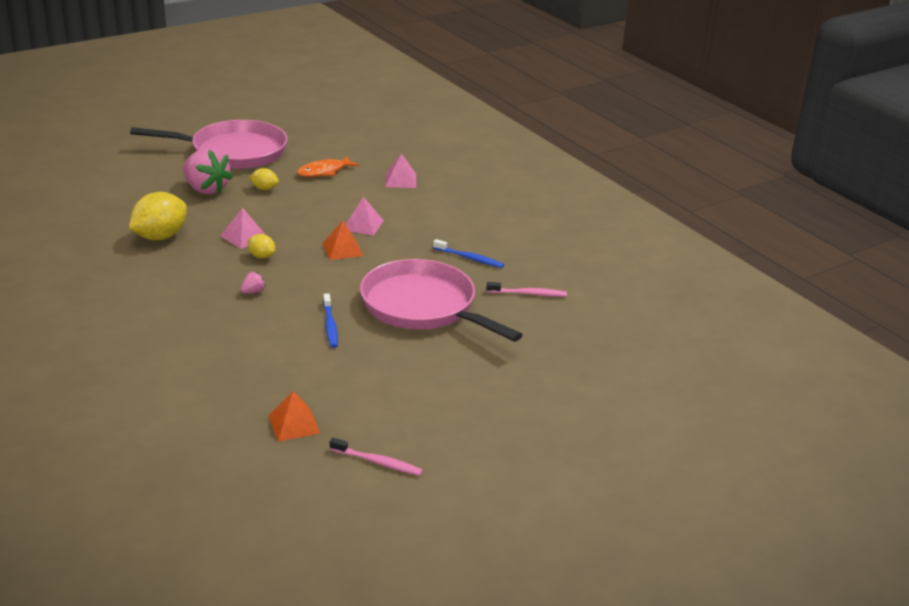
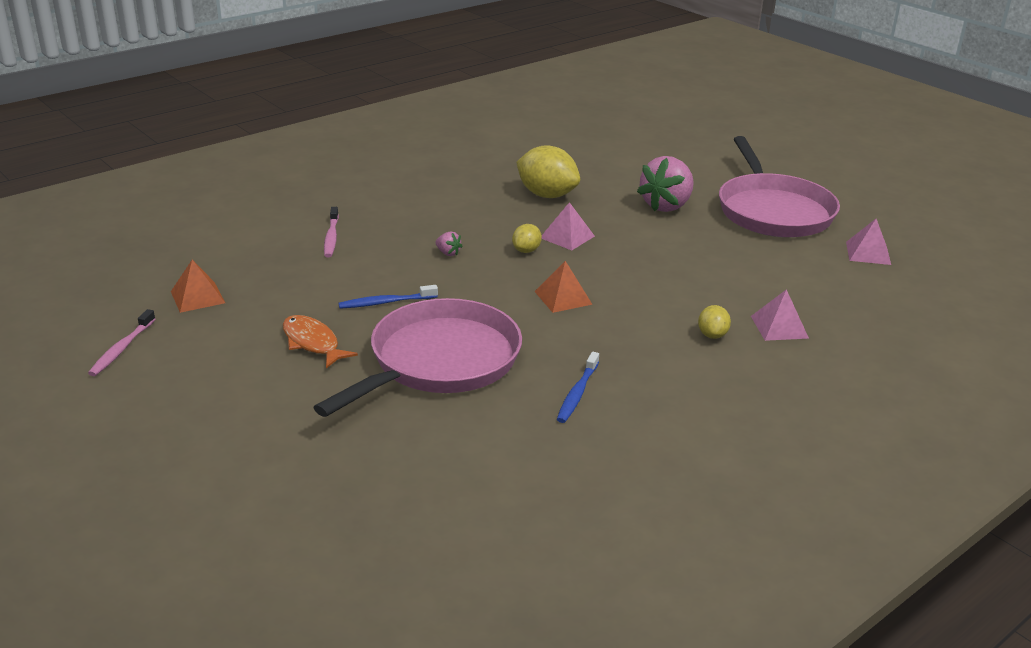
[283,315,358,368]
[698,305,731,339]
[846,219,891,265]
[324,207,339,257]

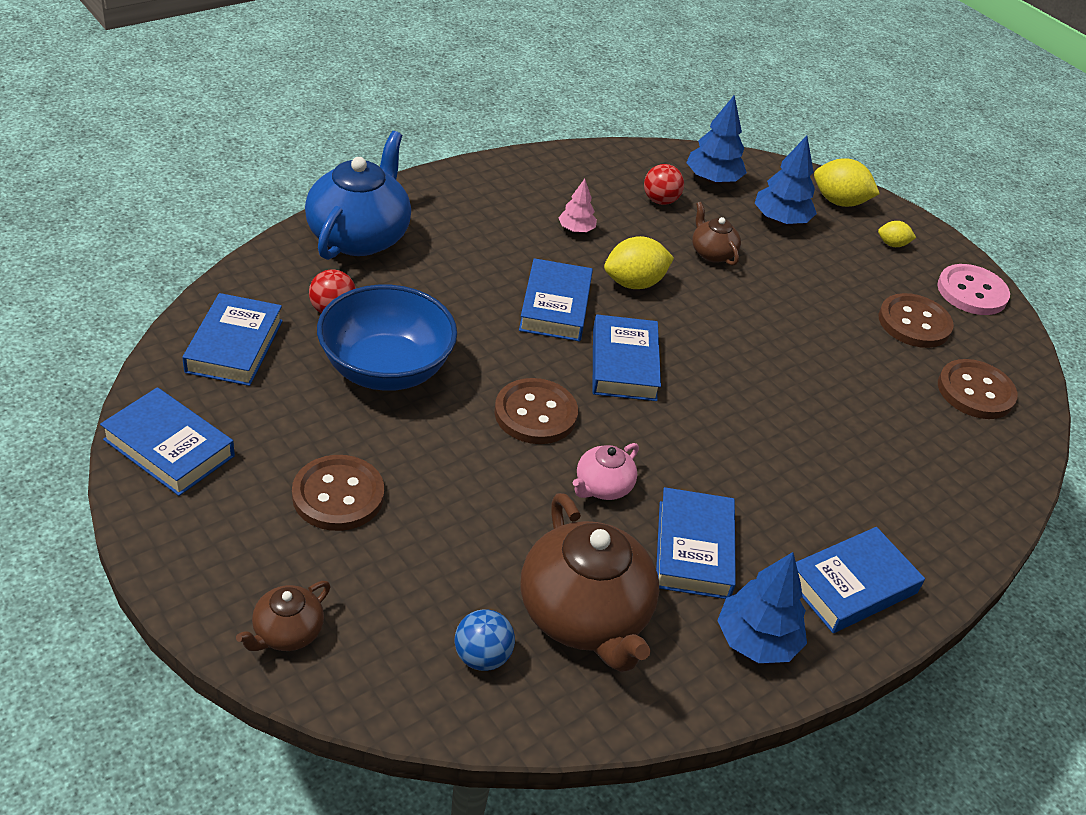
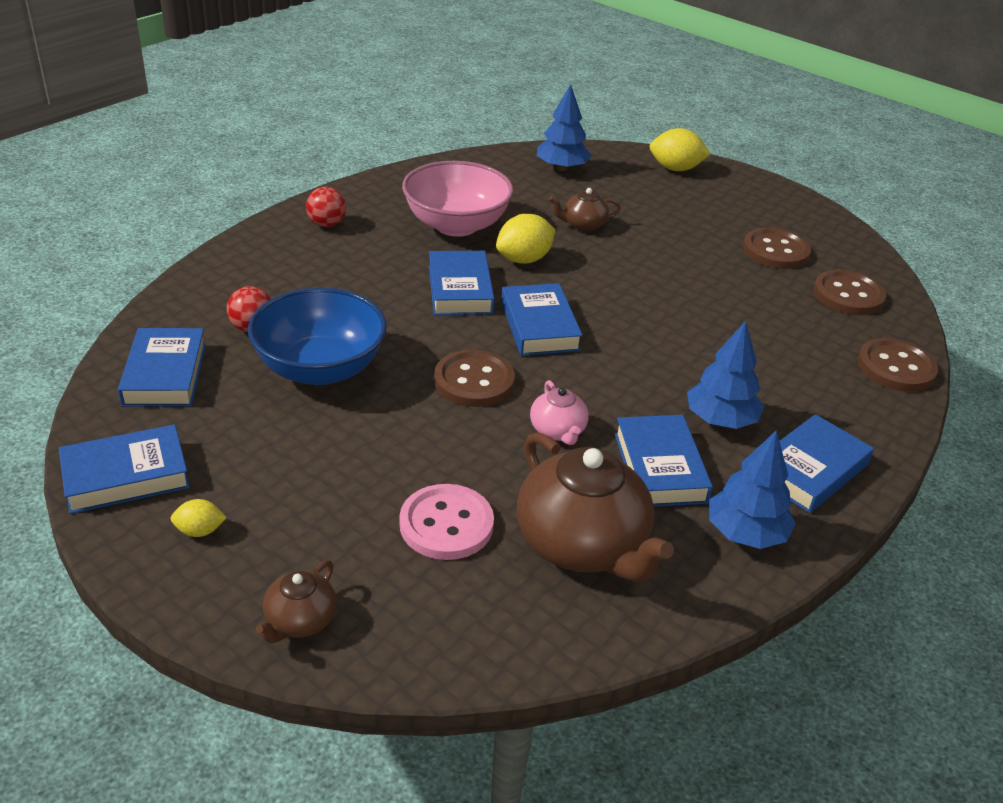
[305,131,411,260] (first image)
[687,321,764,429]
[306,187,346,227]
[402,161,513,237]
[549,188,621,231]
[170,499,227,537]
[399,484,494,560]
[59,424,190,514]
[530,380,589,445]
[858,338,938,392]
[454,609,515,671] (first image)

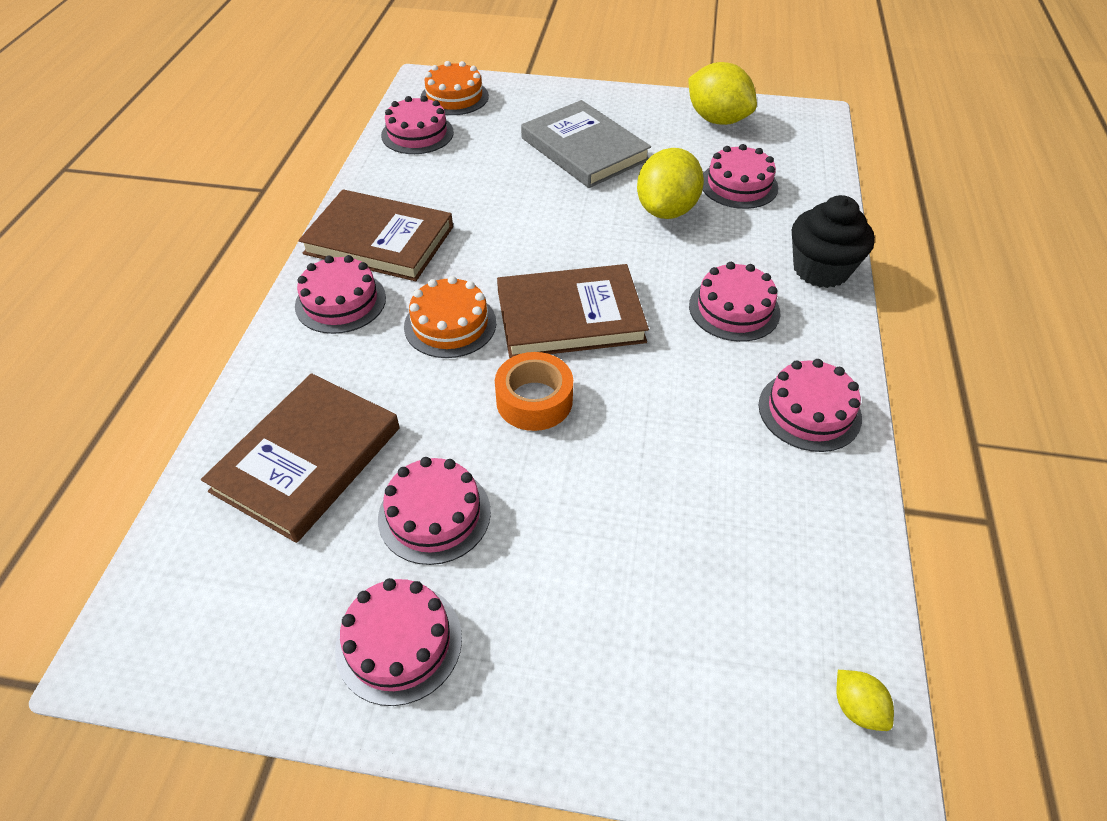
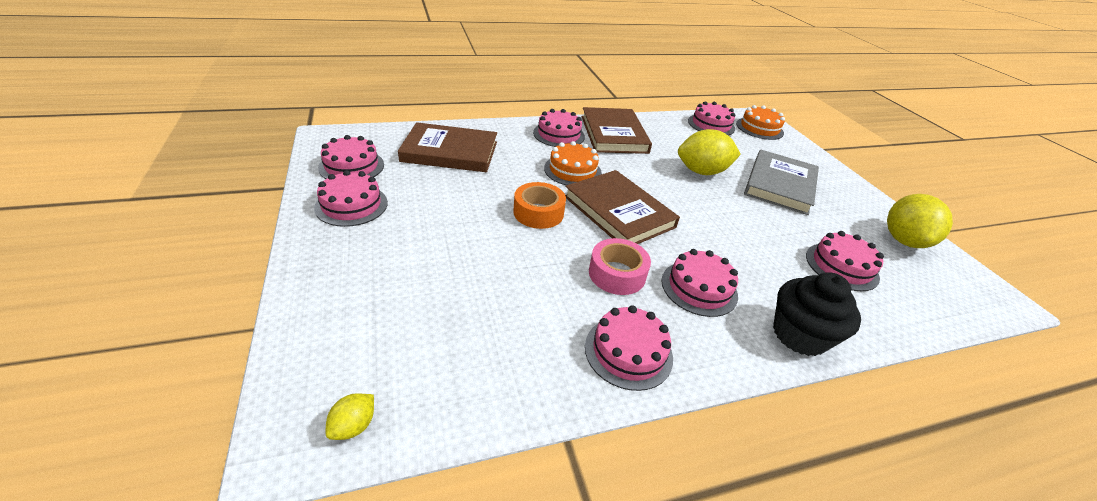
[678,129,741,175]
[318,135,384,179]
[589,238,651,295]

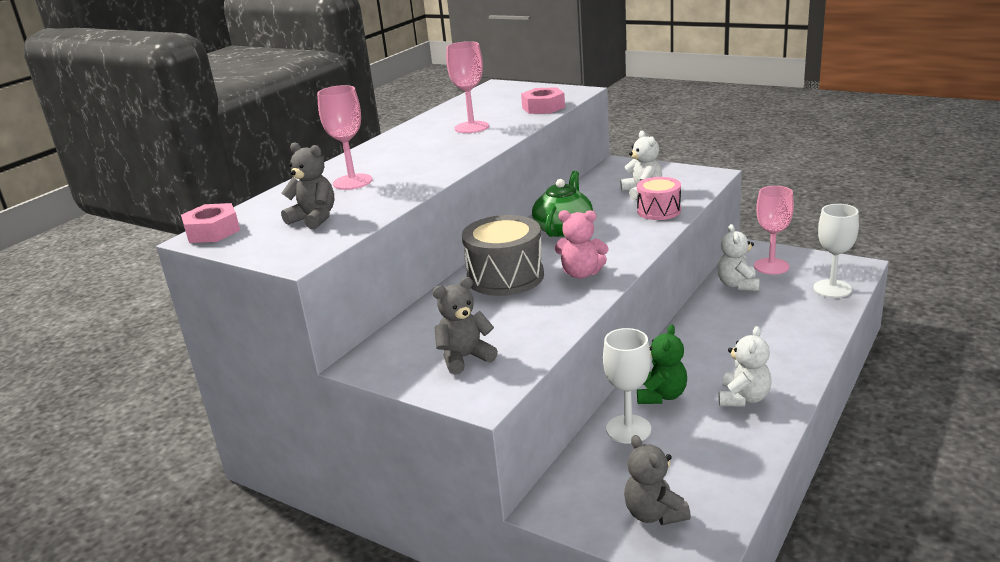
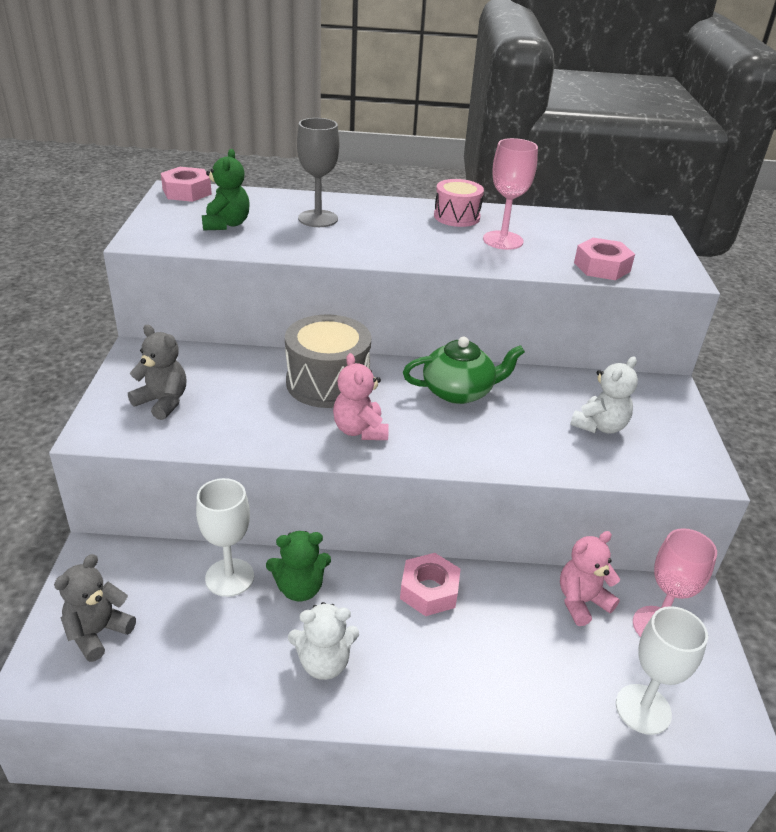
[297,118,339,227]
[202,149,250,231]
[434,179,484,227]
[560,531,620,626]
[400,553,461,616]

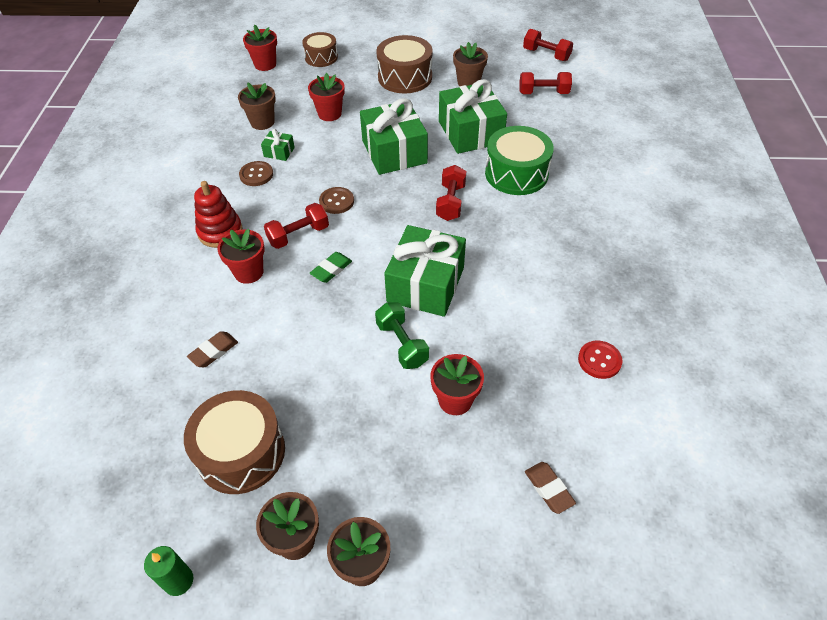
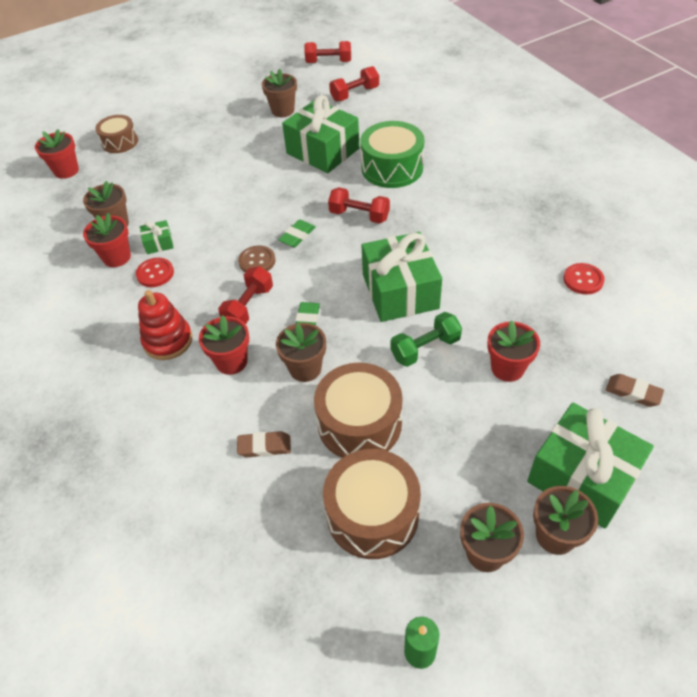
[314,363,403,458]
[83,213,131,267]
[527,403,654,529]
[136,258,174,287]
[328,187,390,224]
[391,312,462,367]
[237,431,291,457]
[278,220,315,247]
[276,323,326,382]

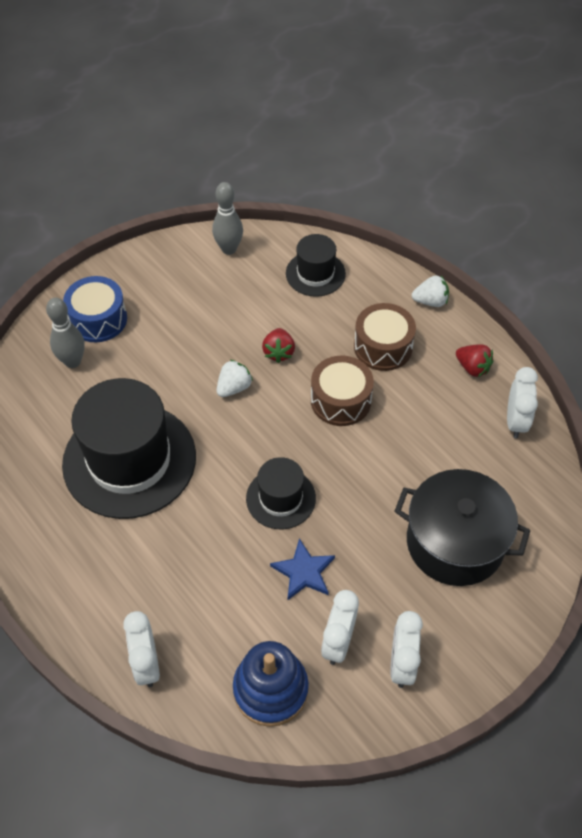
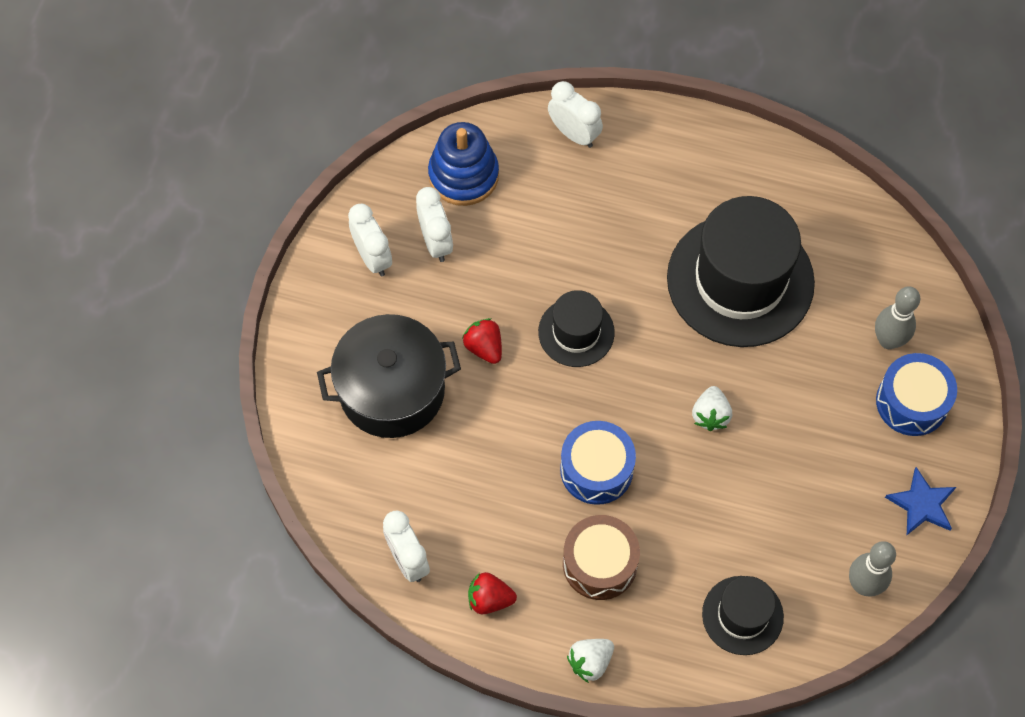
[462,318,502,364]
[560,421,636,505]
[885,467,956,535]

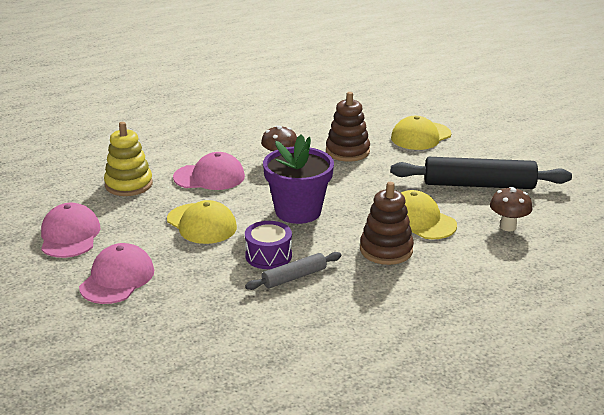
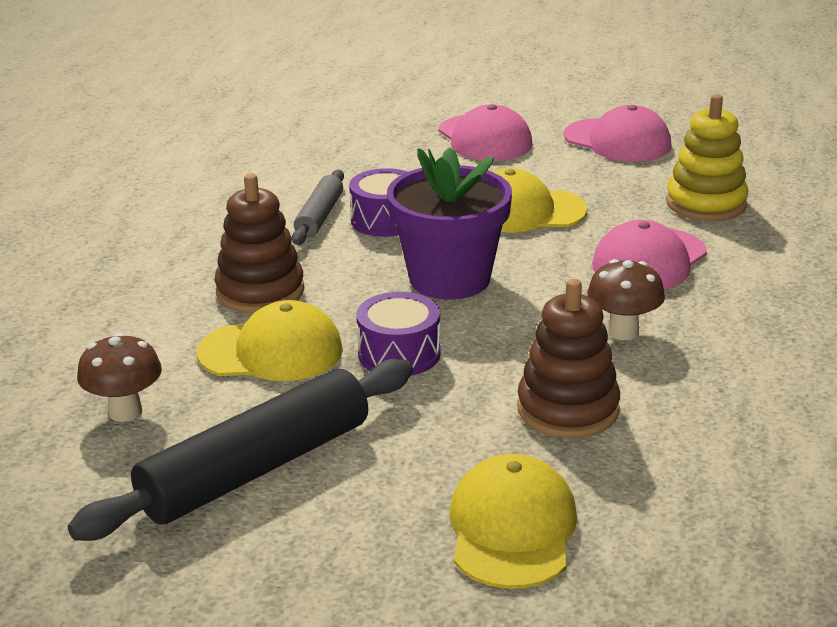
[356,292,441,376]

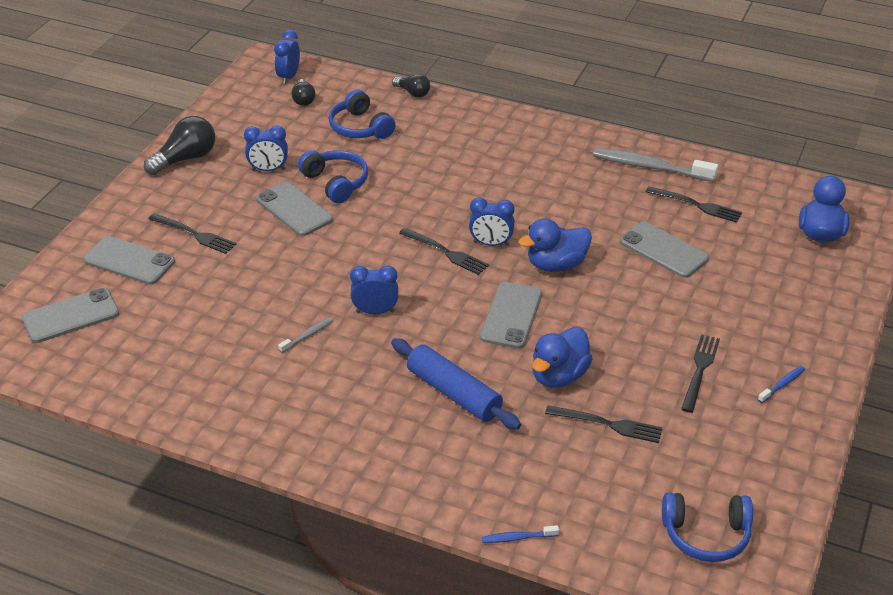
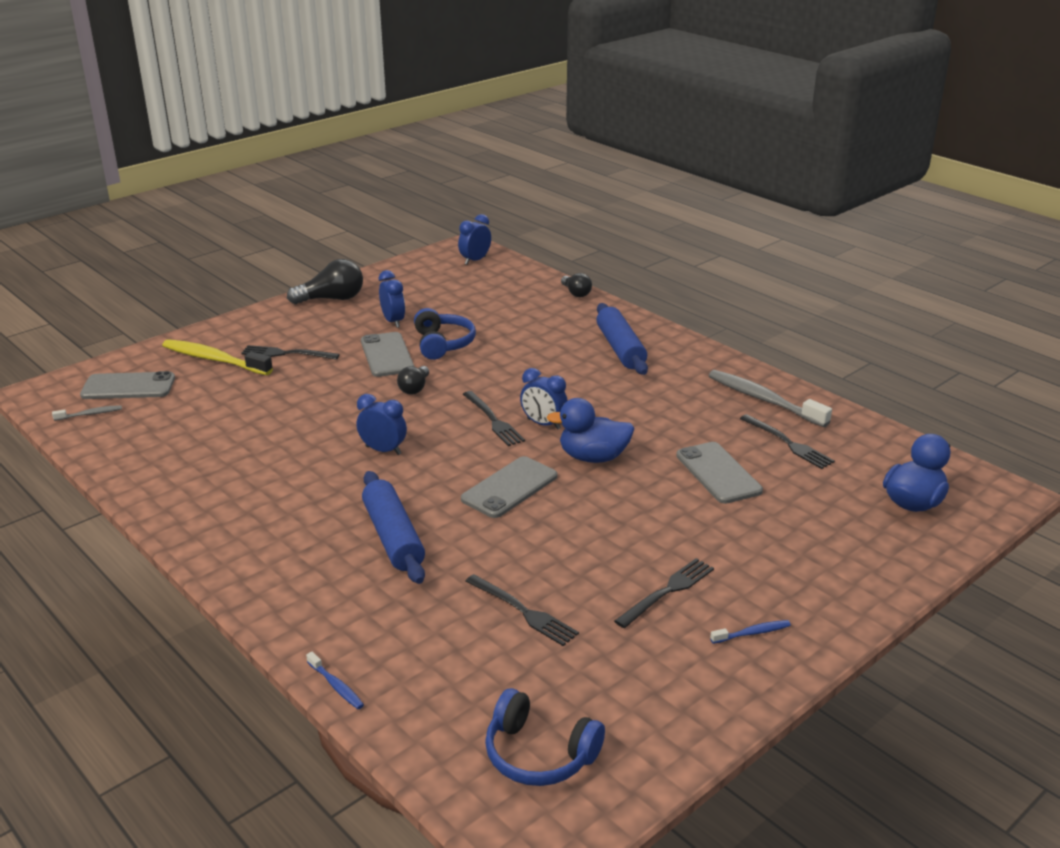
[397,366,429,394]
[329,89,395,139] (first image)
[379,270,405,328]
[241,345,340,360]
[162,339,273,375]
[52,405,122,421]
[532,327,593,388] (first image)
[306,651,364,709]
[596,303,648,375]

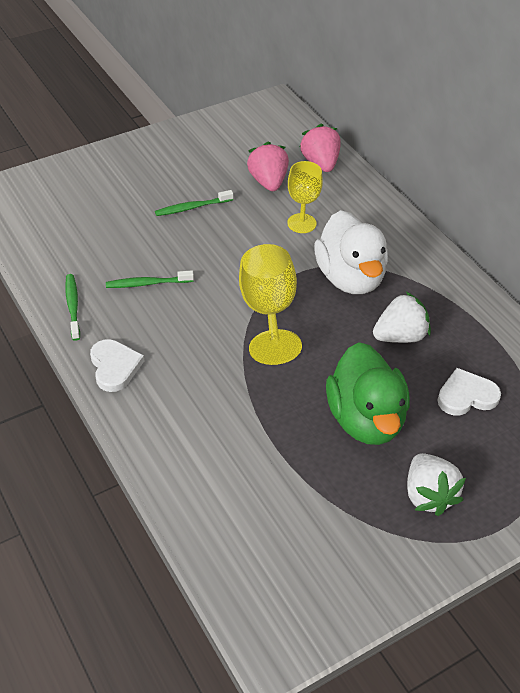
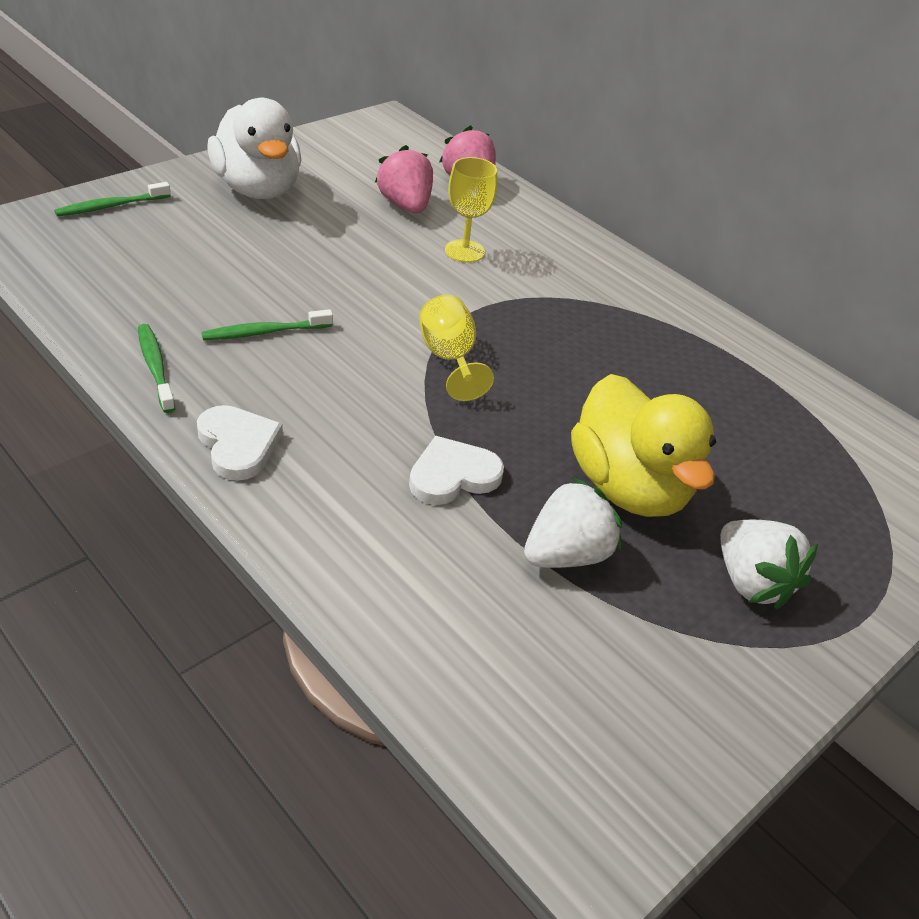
[54,182,171,217]
[208,98,301,199]
[419,295,494,401]
[524,477,622,568]
[571,374,716,517]
[409,436,504,505]

